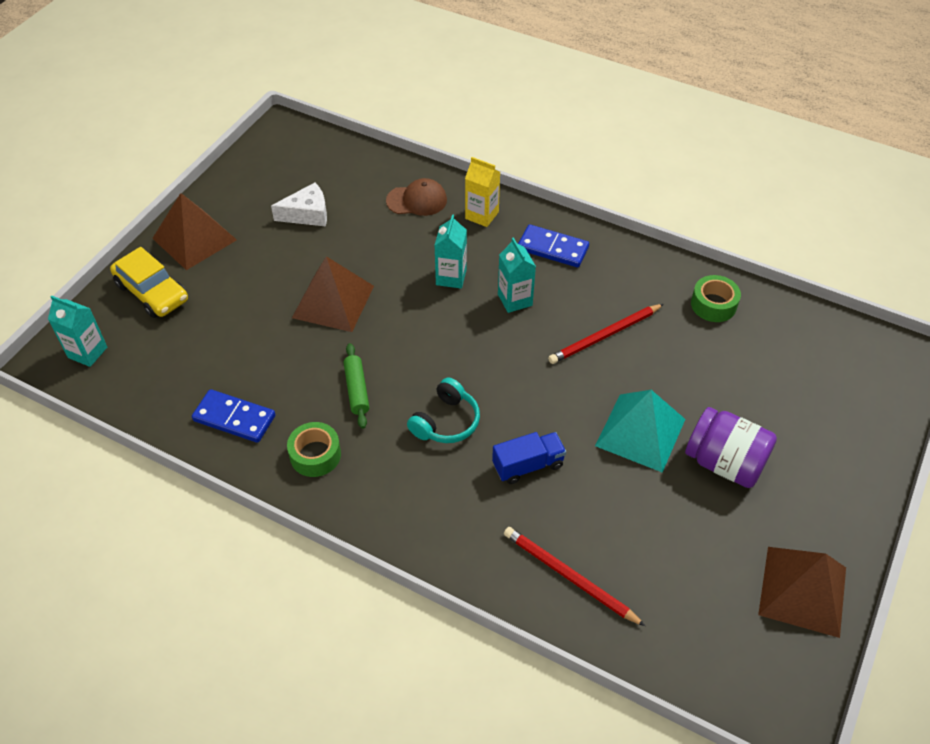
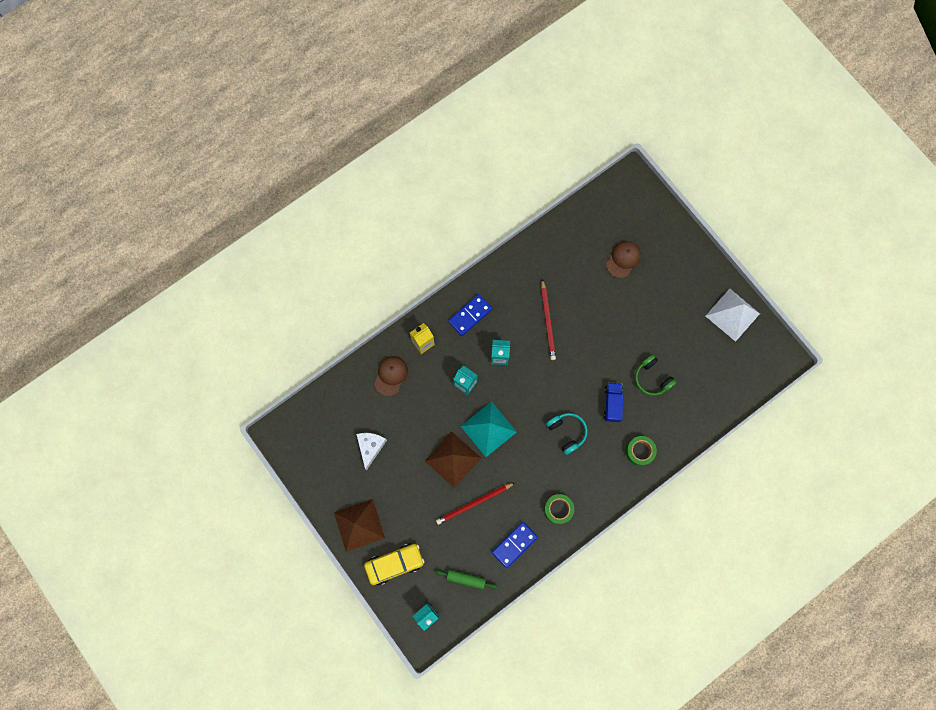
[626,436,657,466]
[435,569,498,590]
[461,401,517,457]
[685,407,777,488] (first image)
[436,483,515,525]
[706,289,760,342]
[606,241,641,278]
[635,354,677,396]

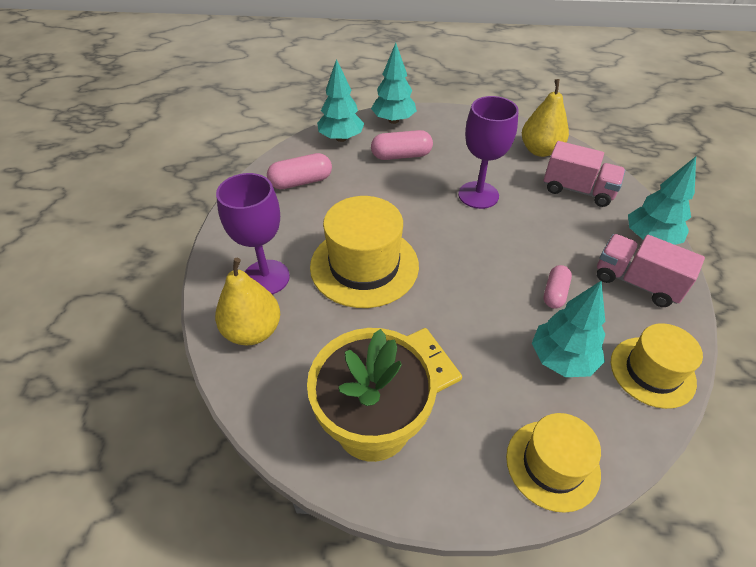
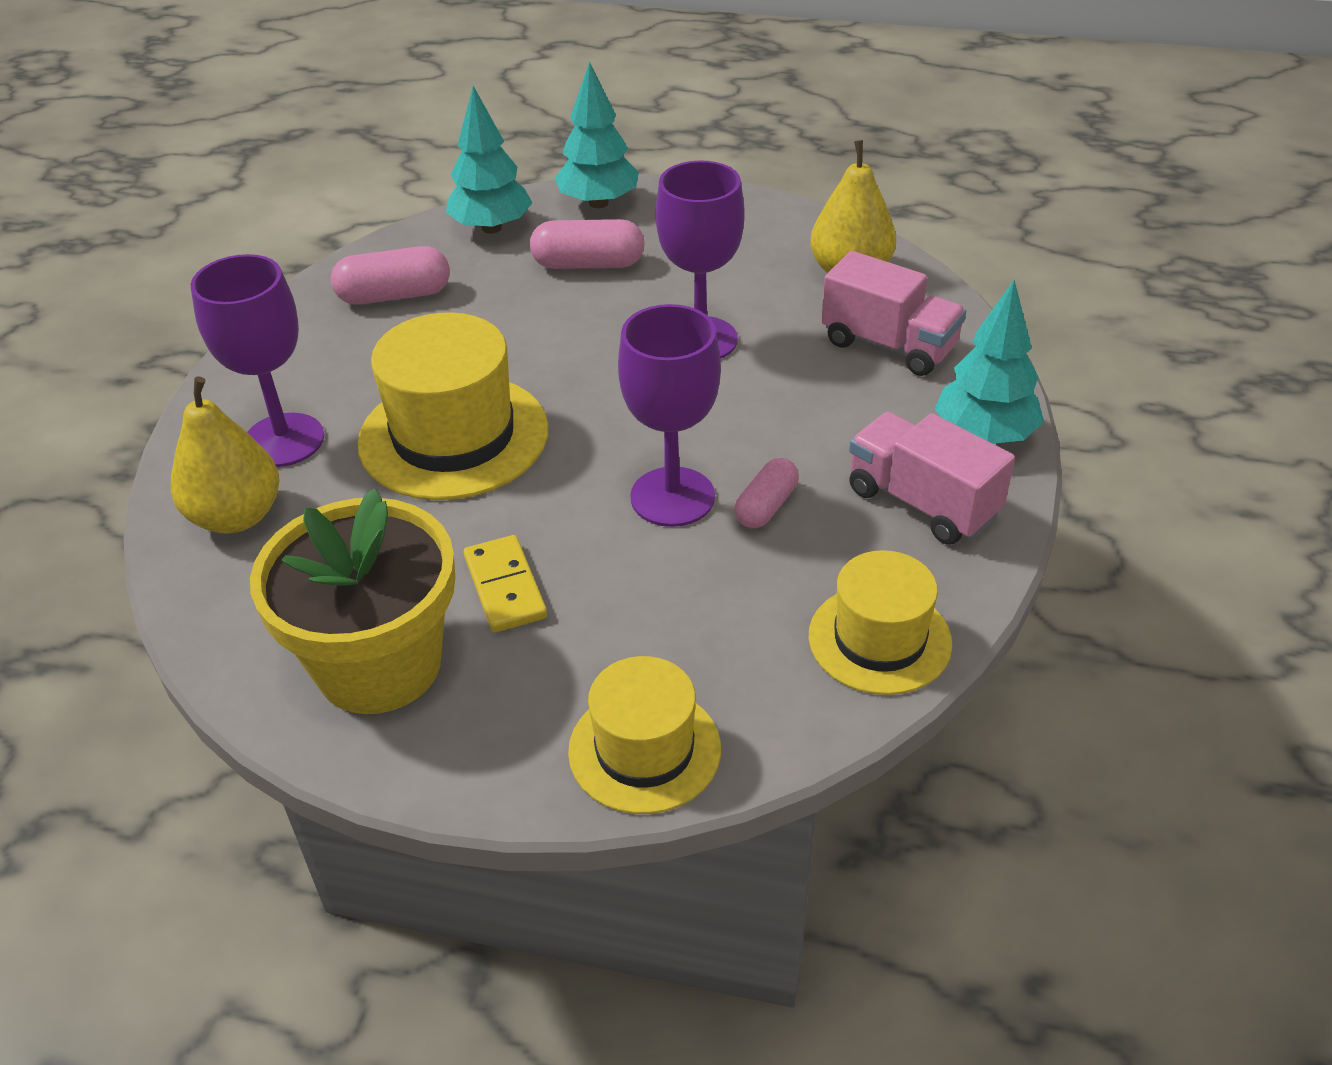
[532,281,605,377] (first image)
[618,304,721,527]

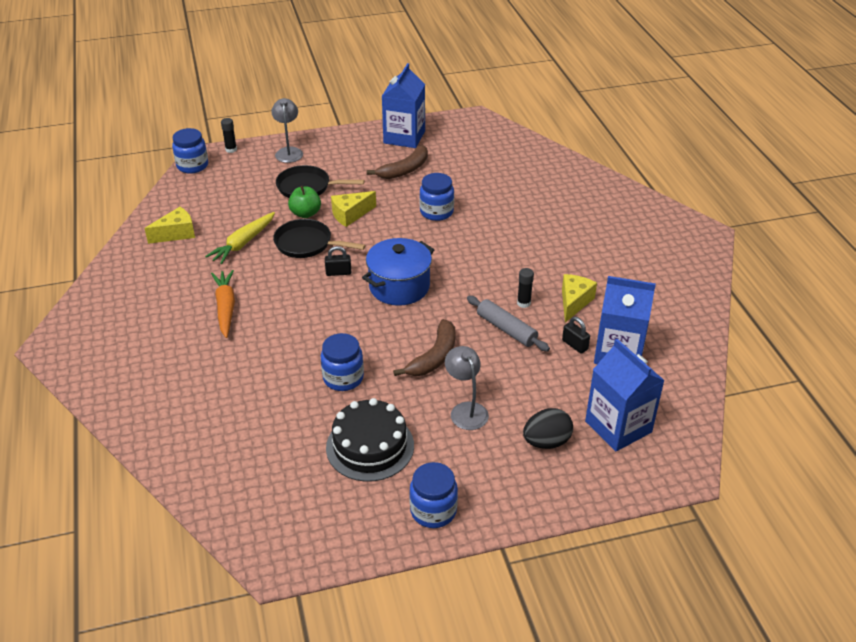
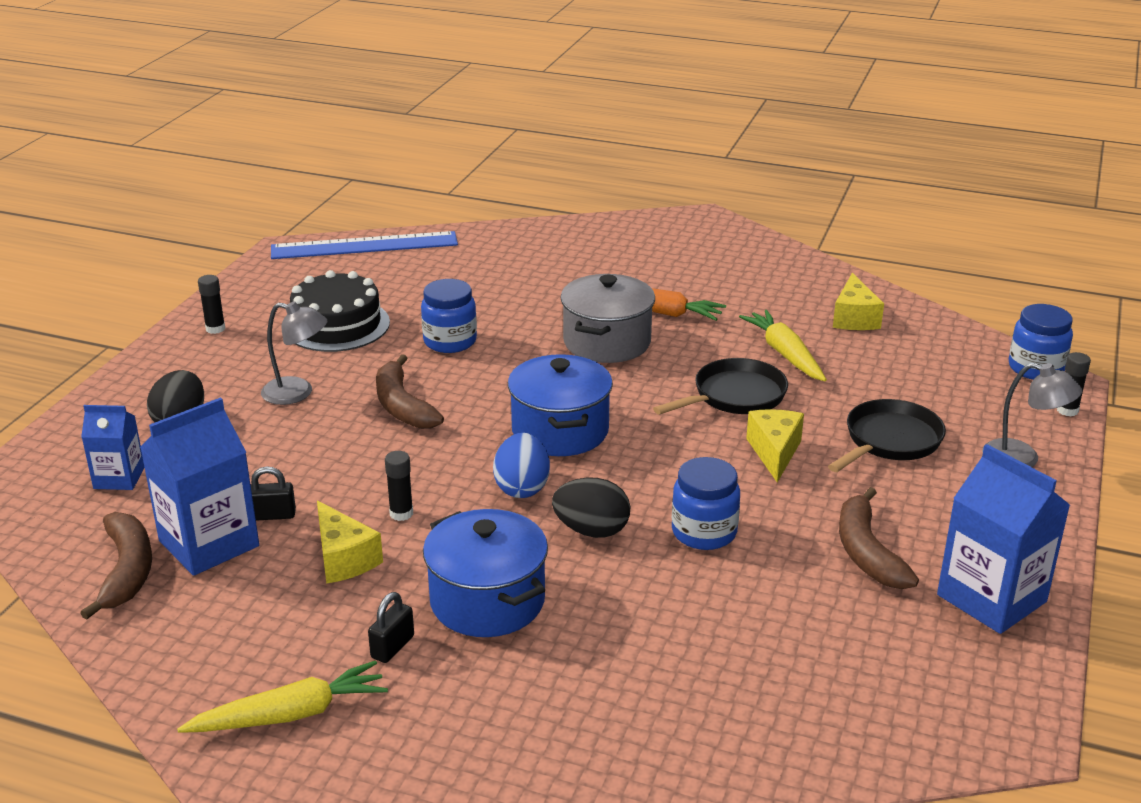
[288,186,321,218] (first image)
[368,592,414,663]
[467,296,550,351] (first image)
[81,405,145,490]
[198,275,225,334]
[271,231,458,259]
[561,274,655,363]
[493,433,550,498]
[552,477,630,538]
[423,509,548,637]
[80,512,152,620]
[177,661,388,733]

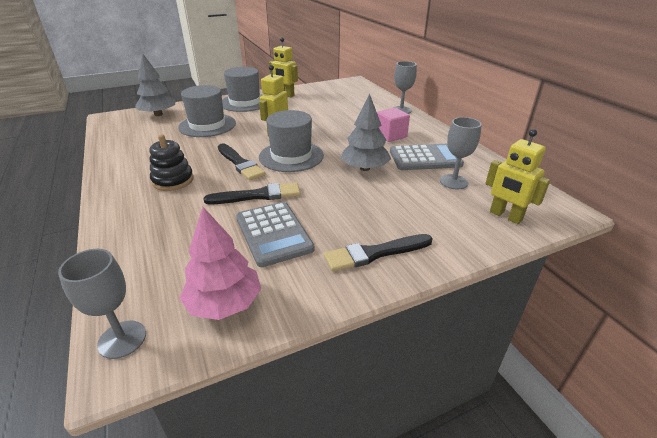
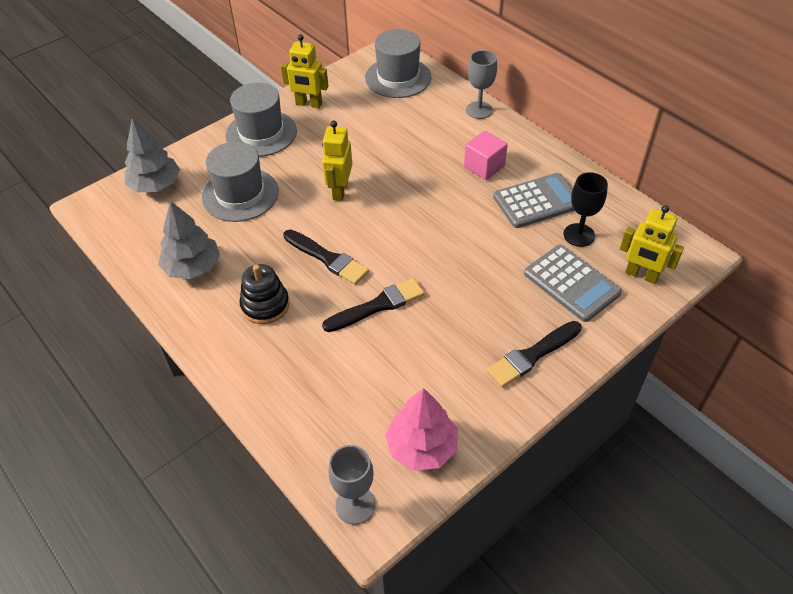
[158,201,220,279]
[365,29,431,98]
[564,172,608,247]
[524,245,622,322]

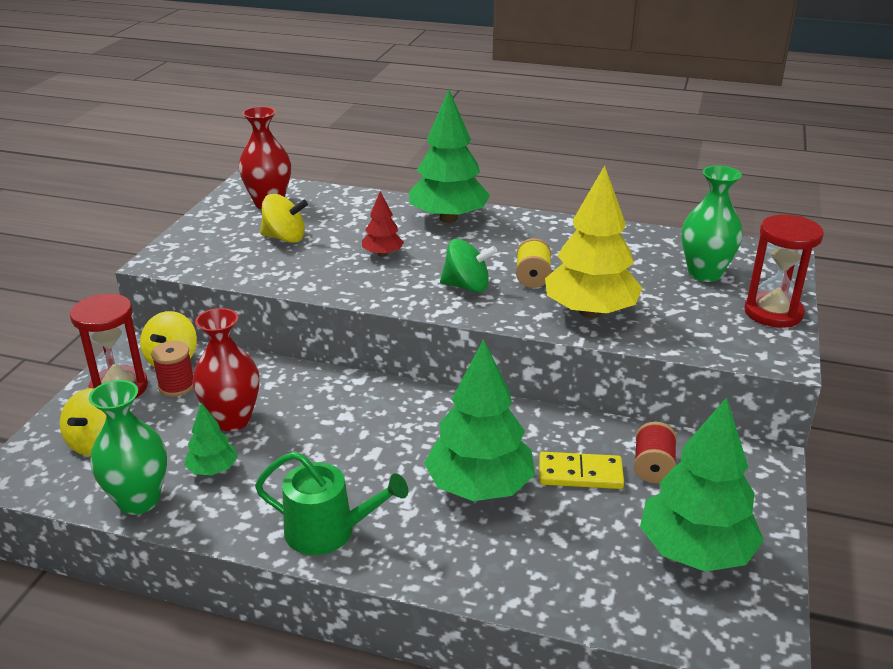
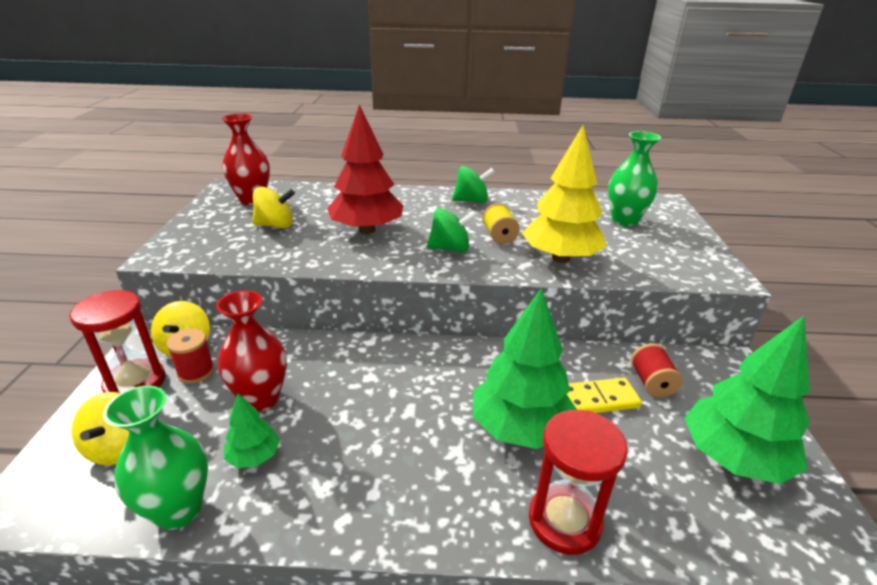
[409,90,490,223] (first image)
[327,104,403,234]
[529,410,628,555]
[255,452,408,555] (first image)
[452,166,495,203]

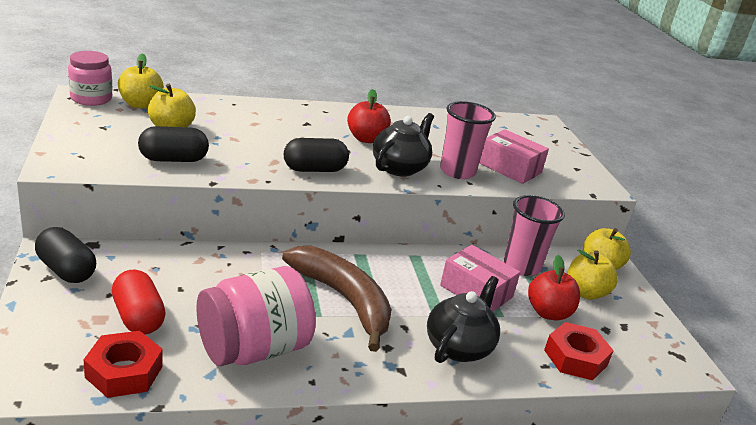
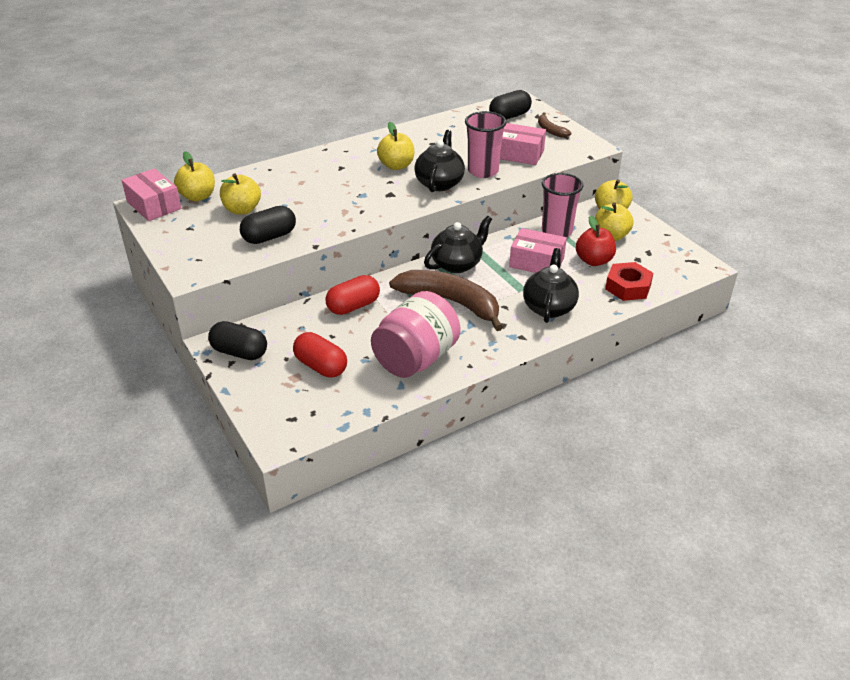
[122,168,181,221]
[377,122,414,170]
[489,90,532,120]
[83,331,163,398] (first image)
[538,112,571,138]
[424,216,492,273]
[325,275,380,315]

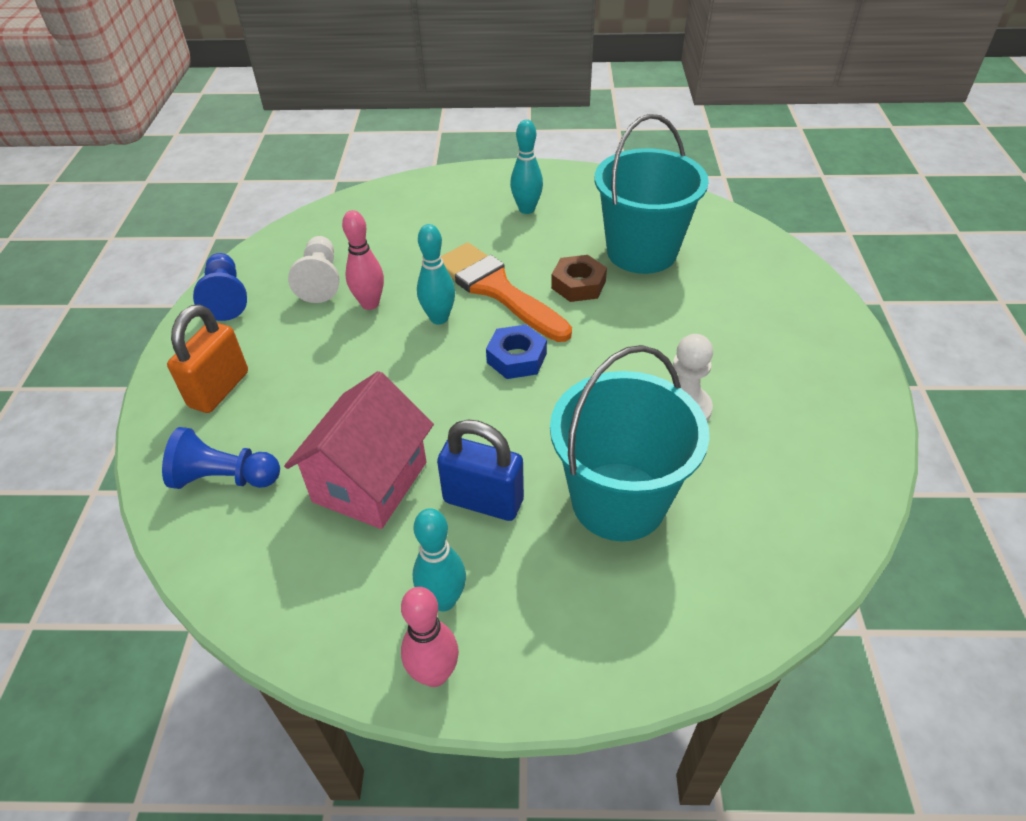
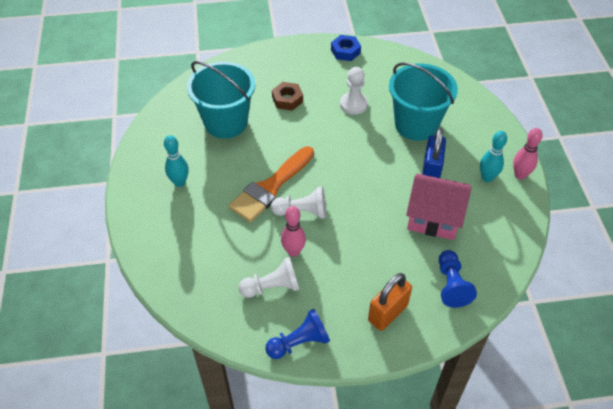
[271,187,326,219]
[272,82,303,111]
[368,273,412,331]
[331,35,361,61]

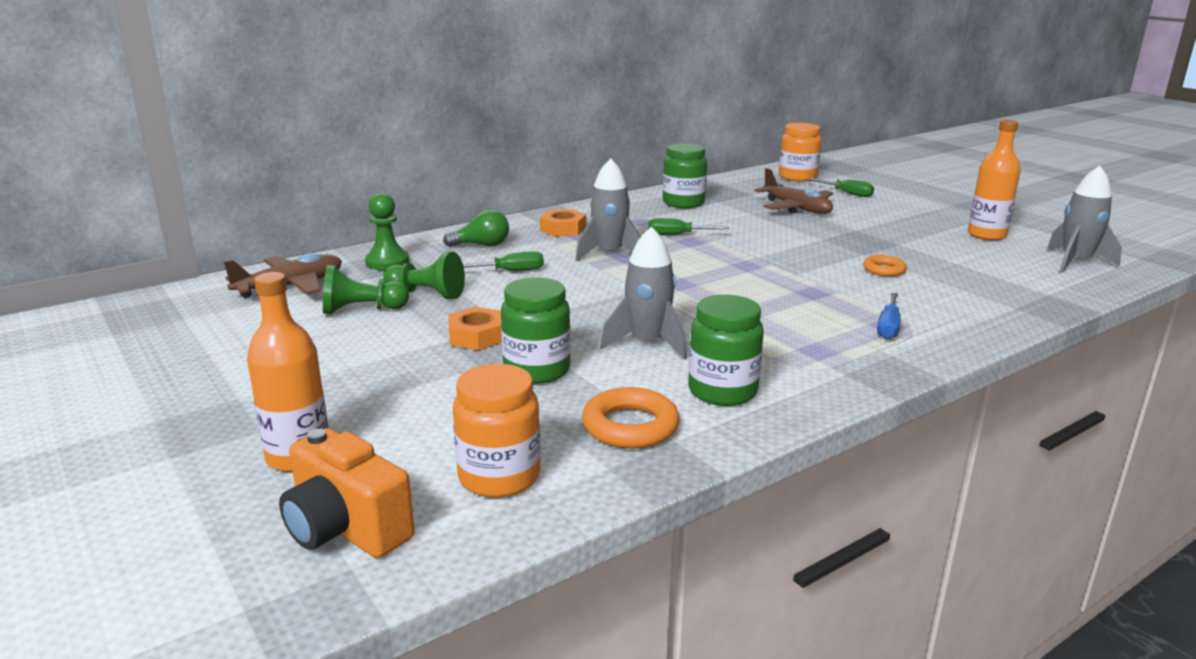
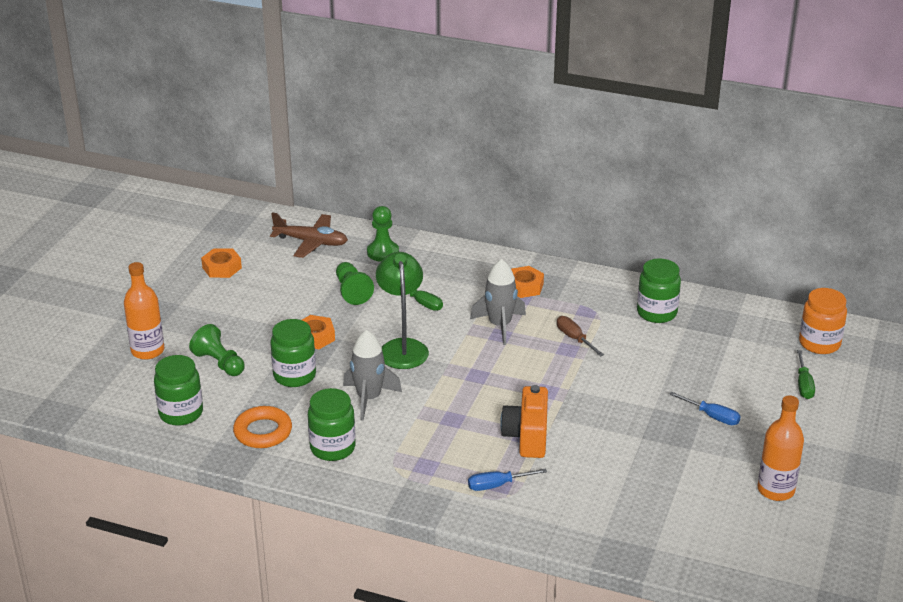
[1047,166,1122,273] (first image)
[755,168,833,214] (first image)
[443,209,509,247] (first image)
[557,316,604,357]
[863,255,907,276] (first image)
[189,324,245,376]
[154,355,203,426]
[500,385,548,458]
[201,248,242,278]
[376,252,429,369]
[669,392,741,425]

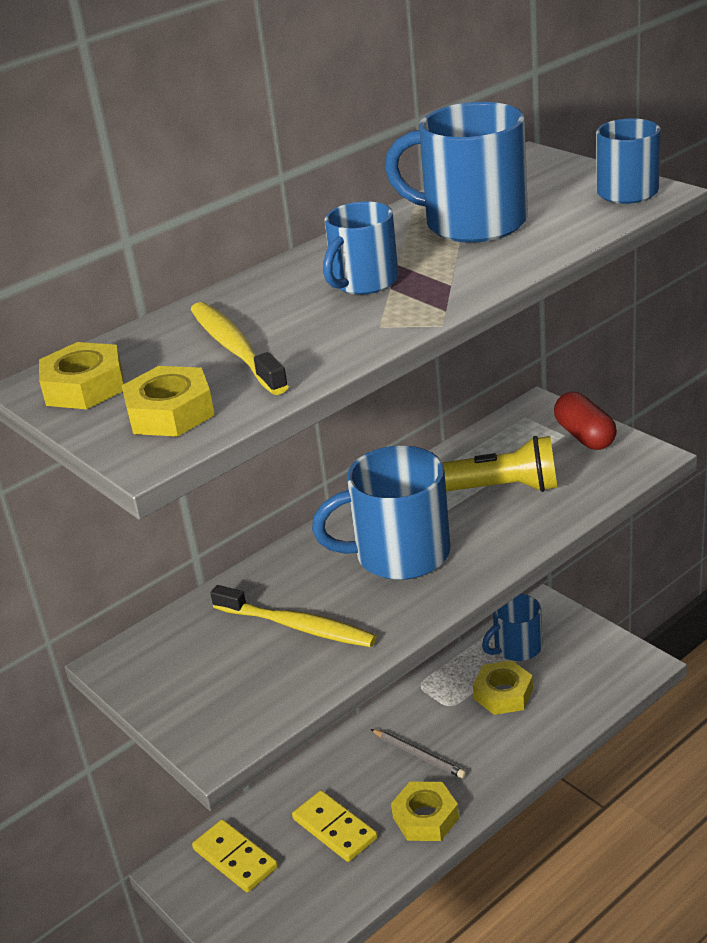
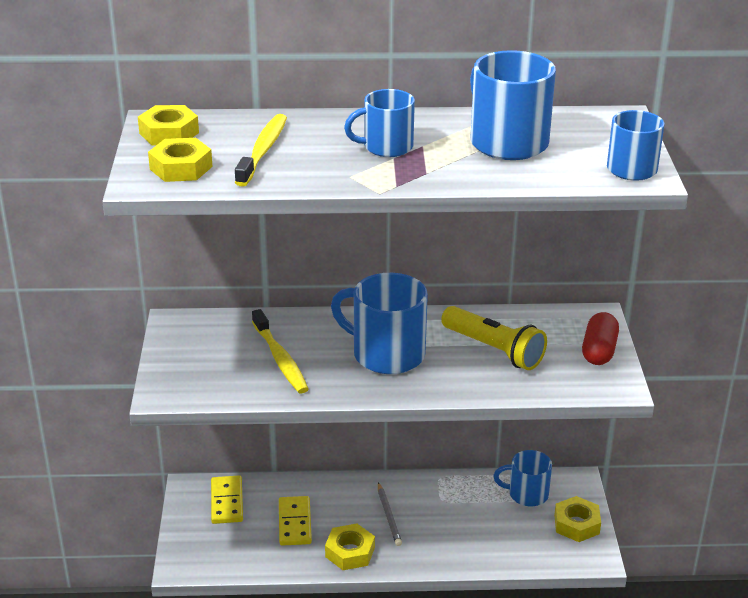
[554,496,601,542]

